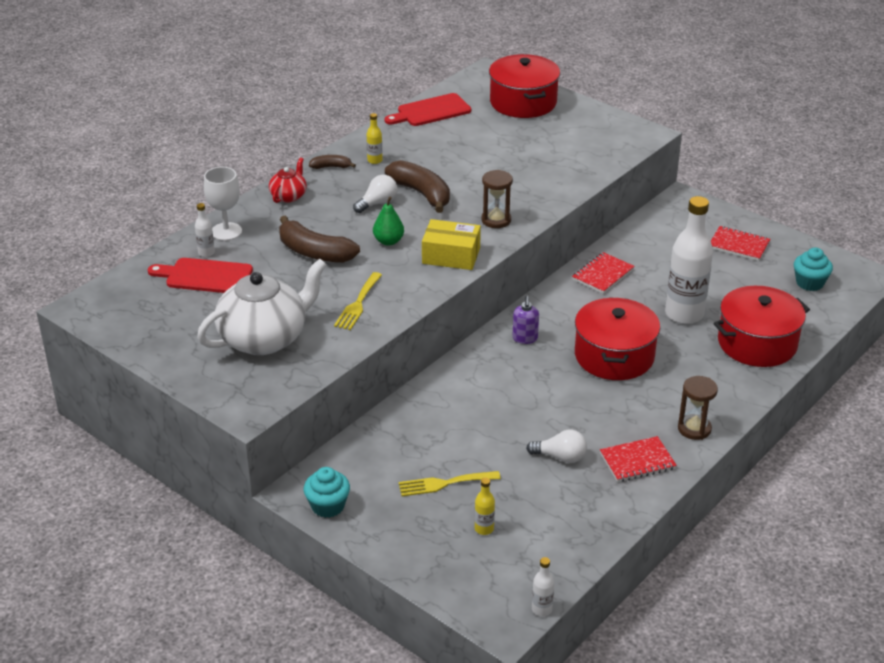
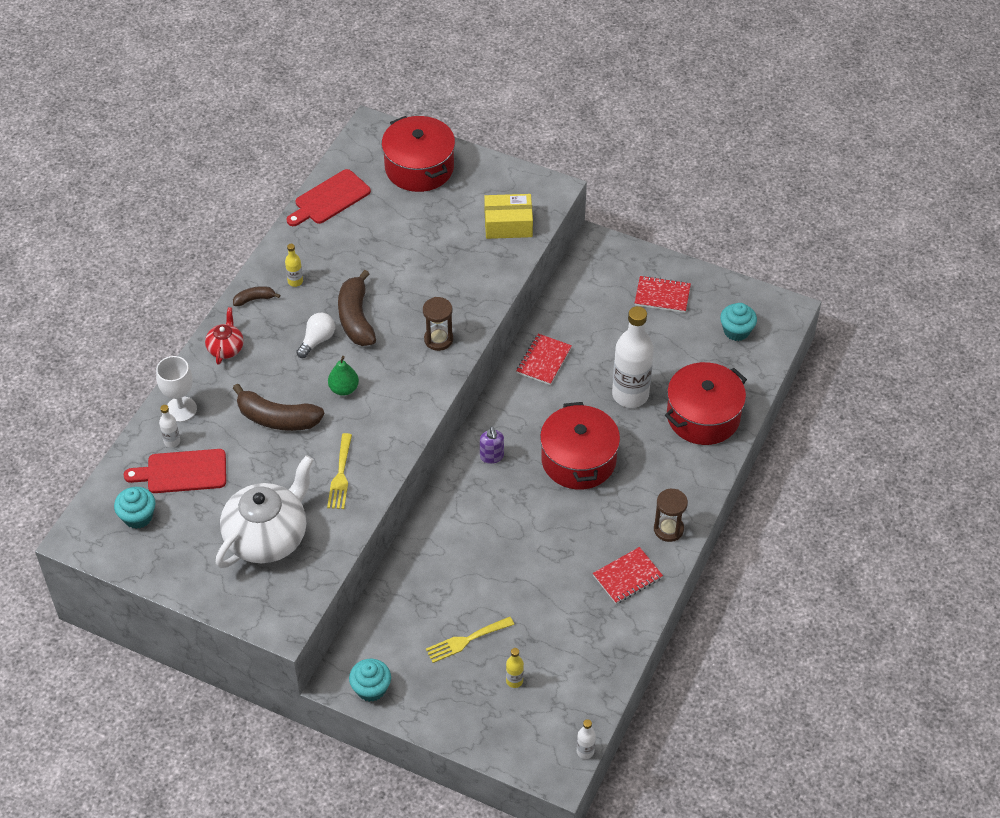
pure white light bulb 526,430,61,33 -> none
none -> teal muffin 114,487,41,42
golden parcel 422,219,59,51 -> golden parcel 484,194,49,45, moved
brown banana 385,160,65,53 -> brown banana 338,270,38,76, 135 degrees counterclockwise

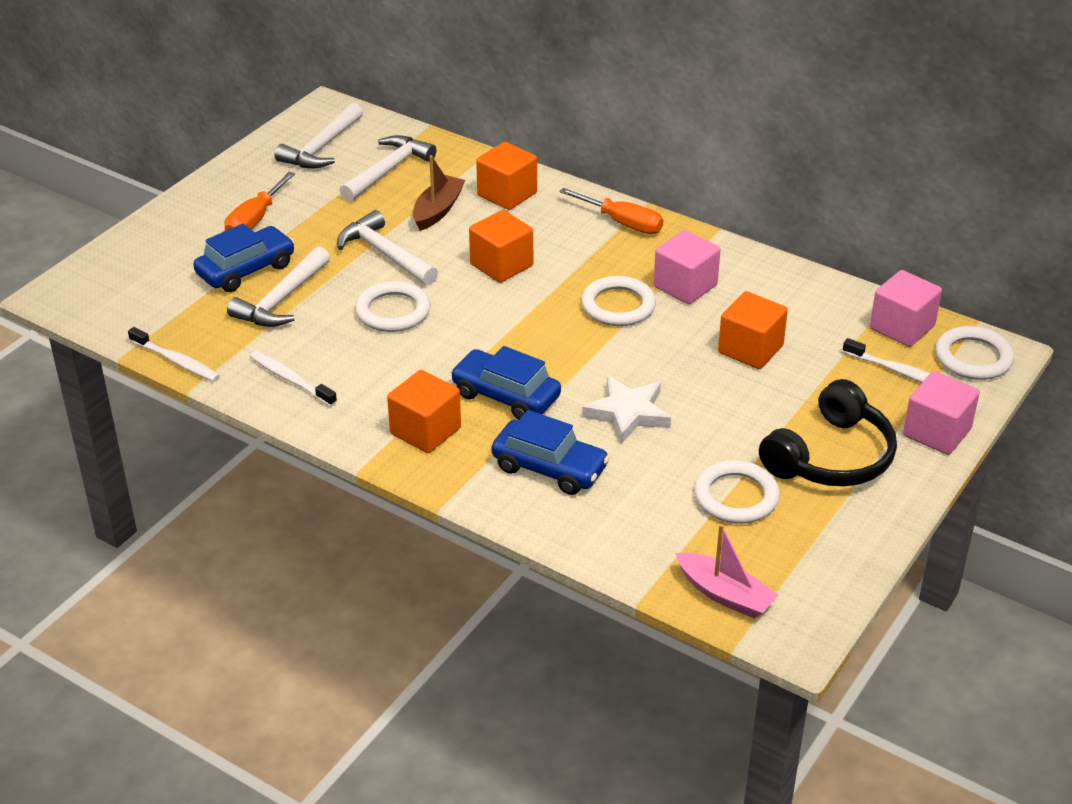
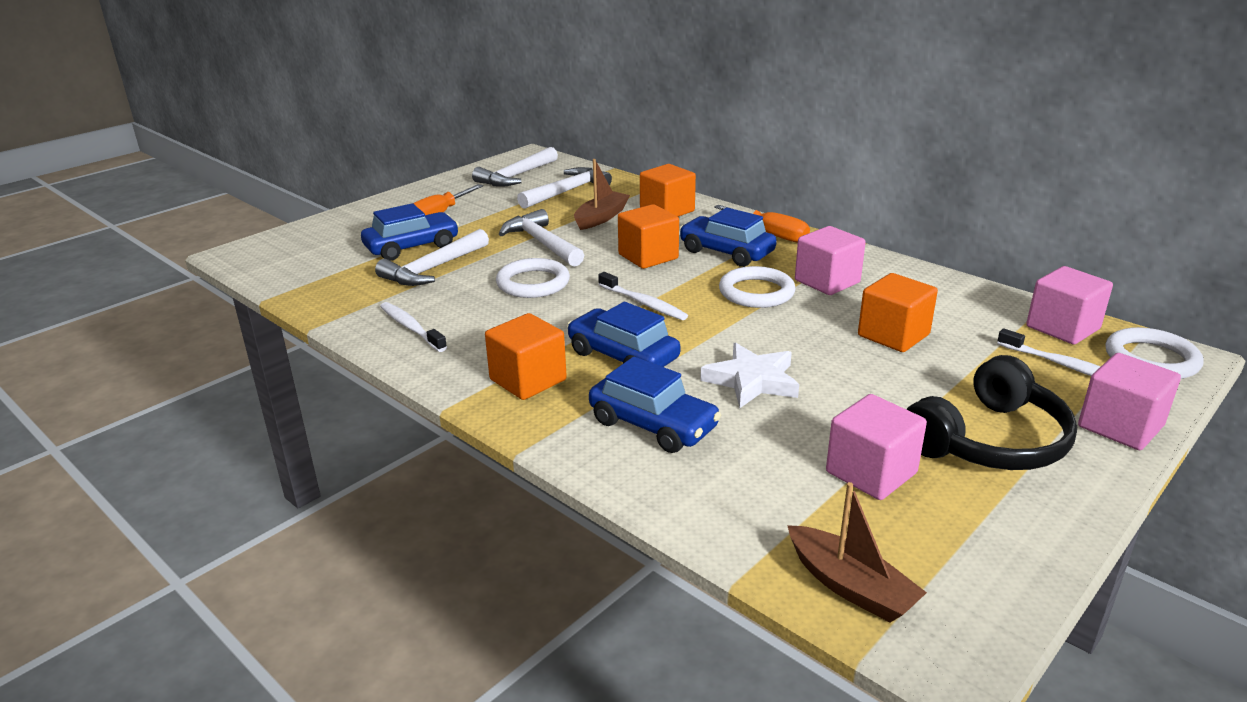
none -> blue automobile 679,208,98,59
pure white toothbrush 128,327,92,55 -> pure white toothbrush 598,272,90,48, moved
pure white ring 694,460,86,64 -> rosy solid cube 826,394,101,106
rosy sailboat 675,524,104,95 -> brown sailboat 787,482,140,140

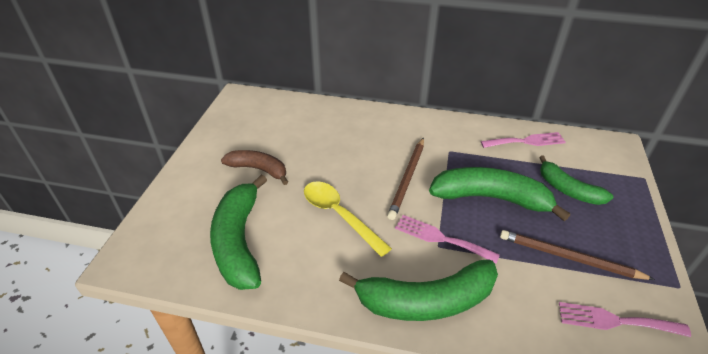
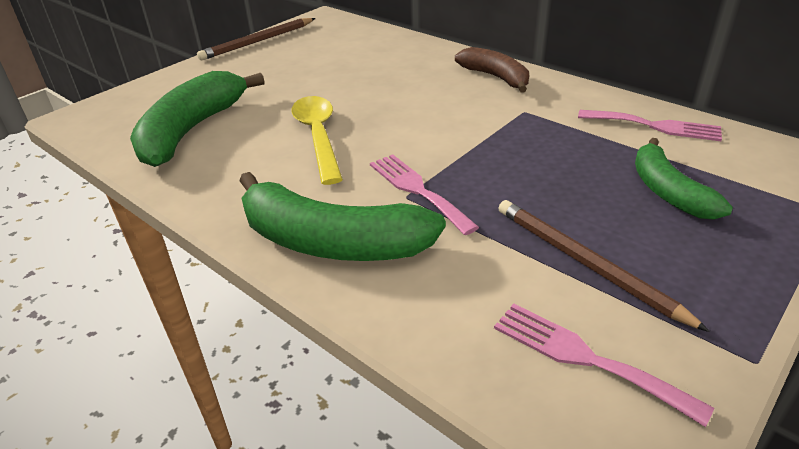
emerald banana 429,167,141,54 -> none
brown banana 221,150,67,35 -> brown banana 455,47,74,46, moved
brown pencil 387,138,37,82 -> brown pencil 197,18,118,42, moved

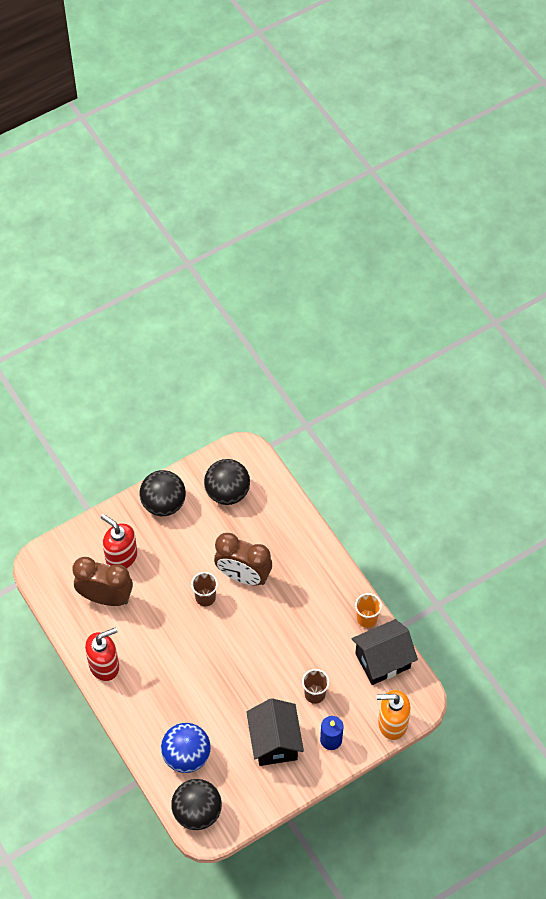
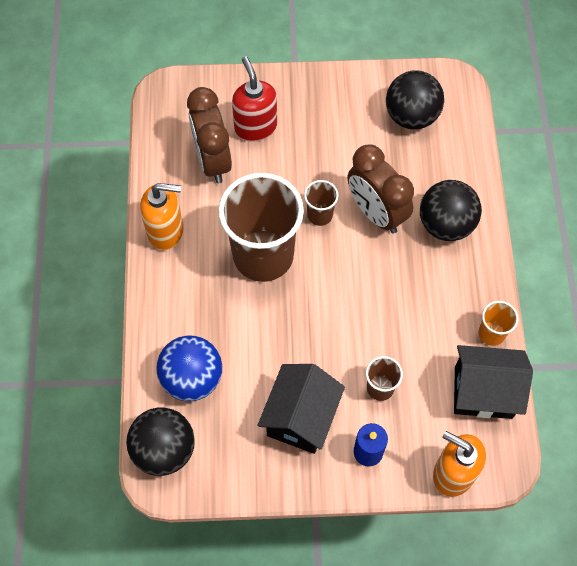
none -> brown tumbler 218,173,86,109
black ball 139,470,47,46 -> black ball 420,180,62,61, moved
scarlet soap pump 85,627,34,54 -> orange soap pump 140,183,44,67
brown bedside clock 72,557,61,49 -> brown bedside clock 187,87,45,97, 150 degrees counterclockwise

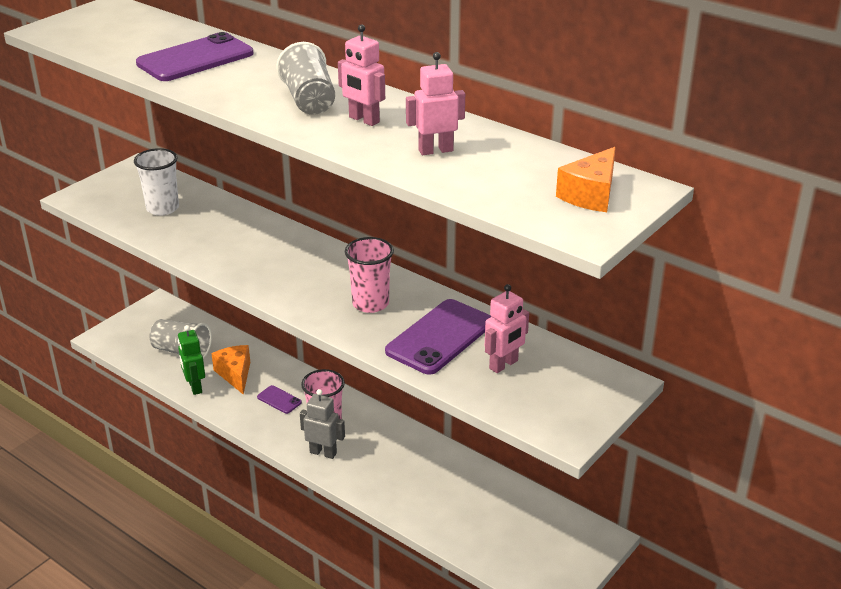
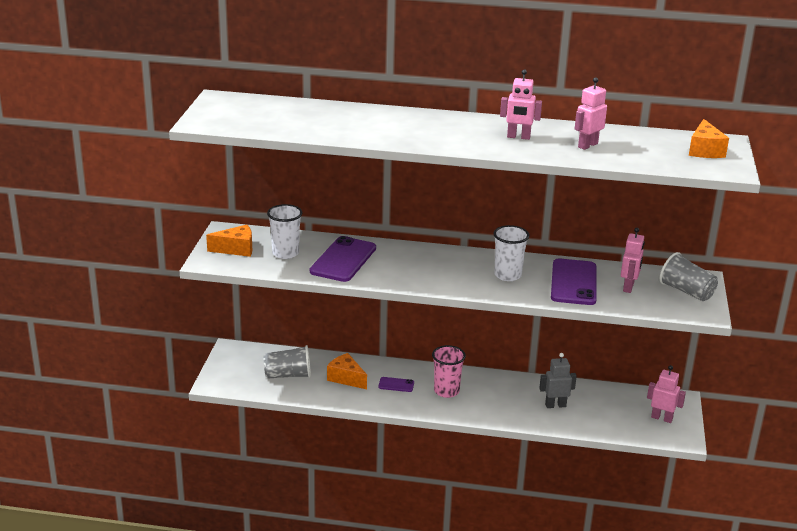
emerald robot 178,325,27,70 -> none
none -> orange piece of cheese 206,225,46,32
none -> rosy robot 647,365,39,58
purple phone 136,32,117,49 -> purple phone 310,236,66,46, moved
grey tumbler 276,42,59,73 -> grey tumbler 660,252,58,49, moved
grey robot 300,389,45,70 -> grey robot 539,353,38,55, moved
rosy tumbler 345,237,49,76 -> pure white tumbler 493,225,36,56

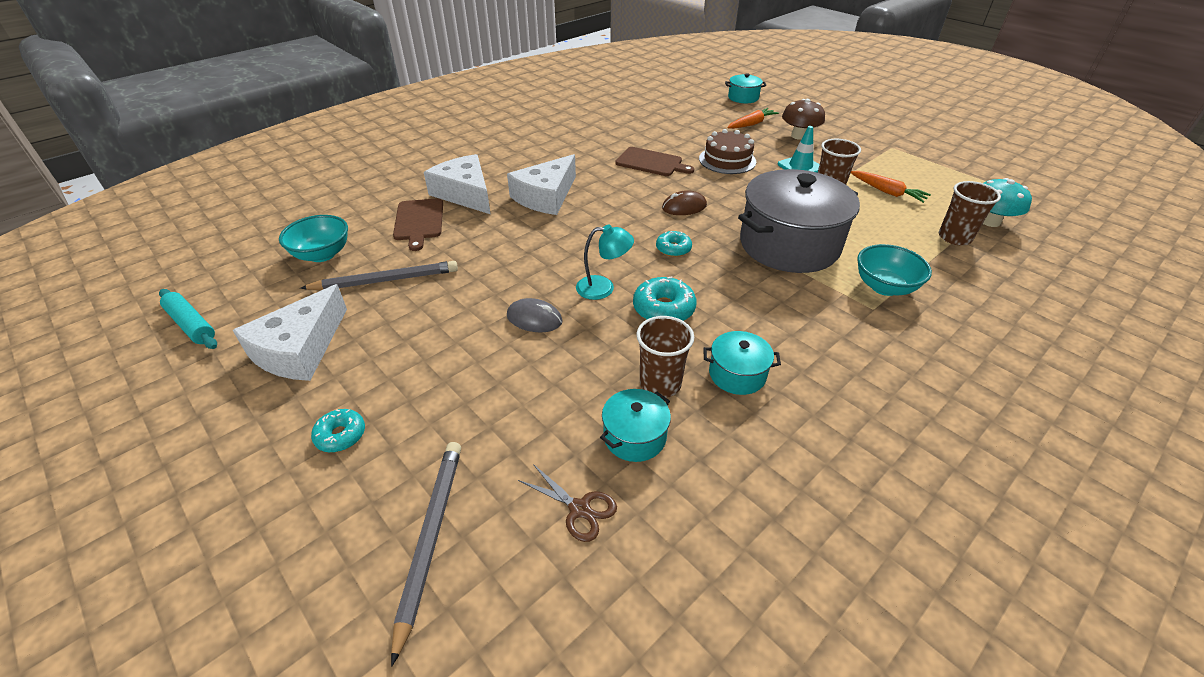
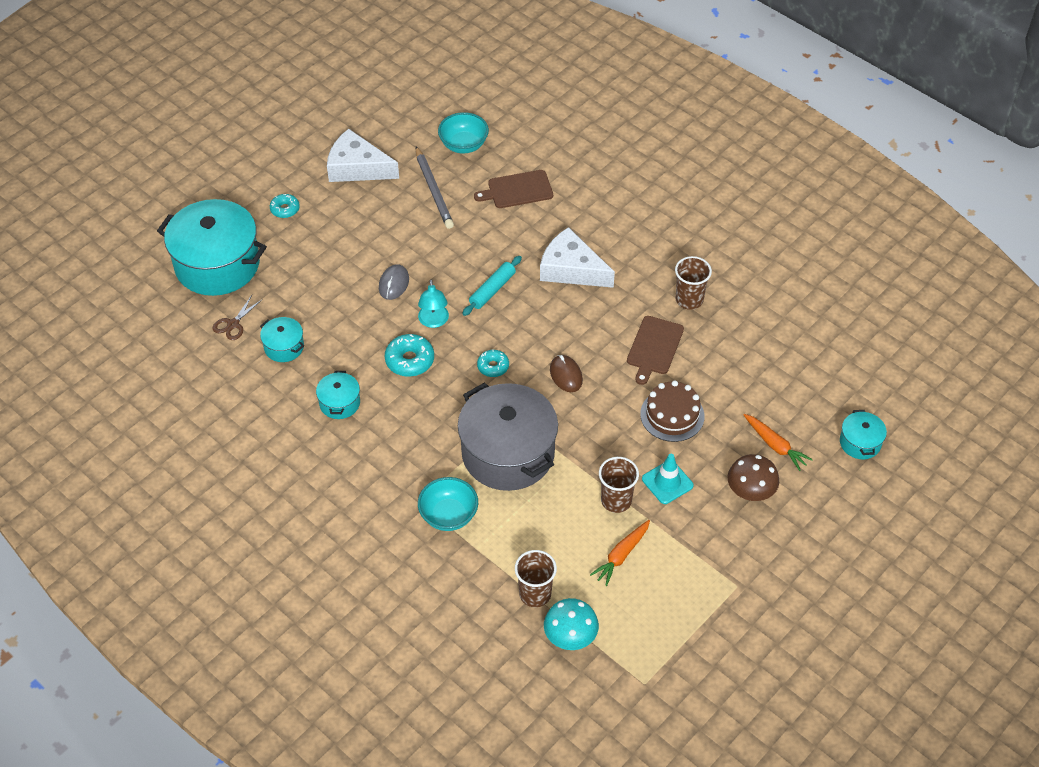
pure white piece of cheese 424,154,67,60 -> none
teal dough roller 159,289,58,60 -> teal dough roller 462,256,60,60, moved
brown tumbler 636,316,58,82 -> brown tumbler 675,256,37,54, moved
grey pencil 391,442,70,225 -> teal pot 157,199,110,97

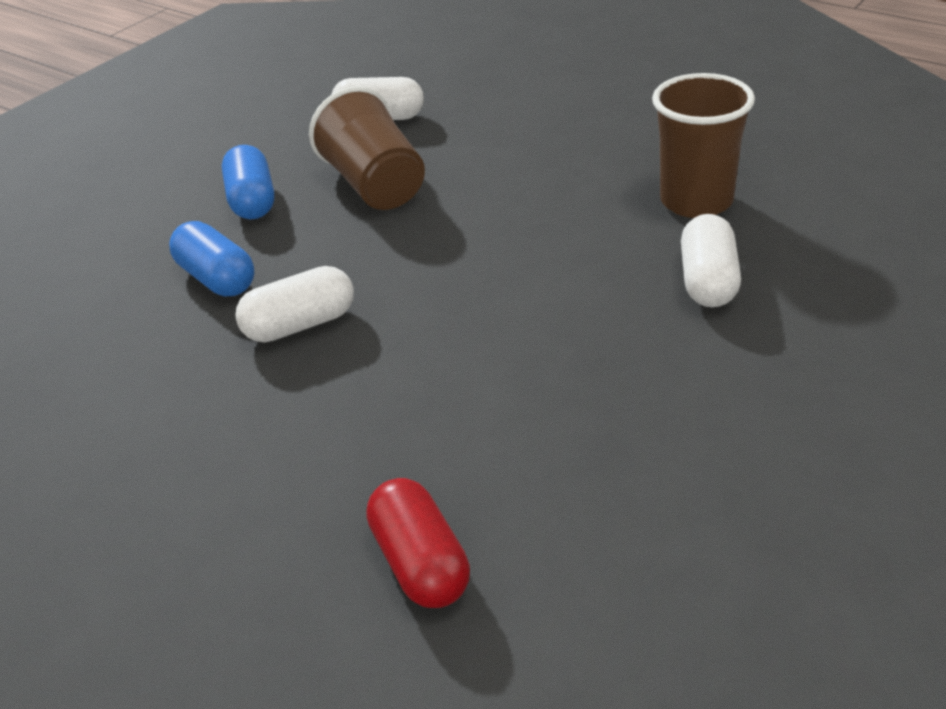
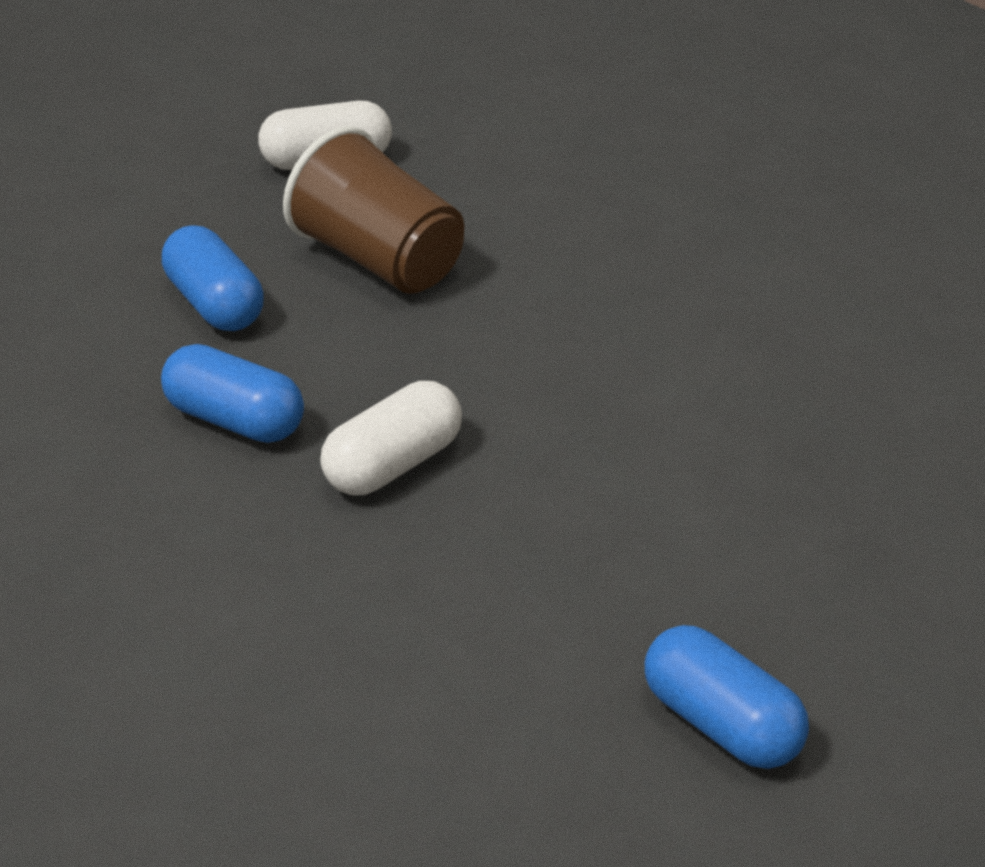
brown tumbler 652,73,103,145 -> none
pure white pill 681,214,60,93 -> none
scarlet pill 366,478,104,130 -> blue pill 645,625,164,144

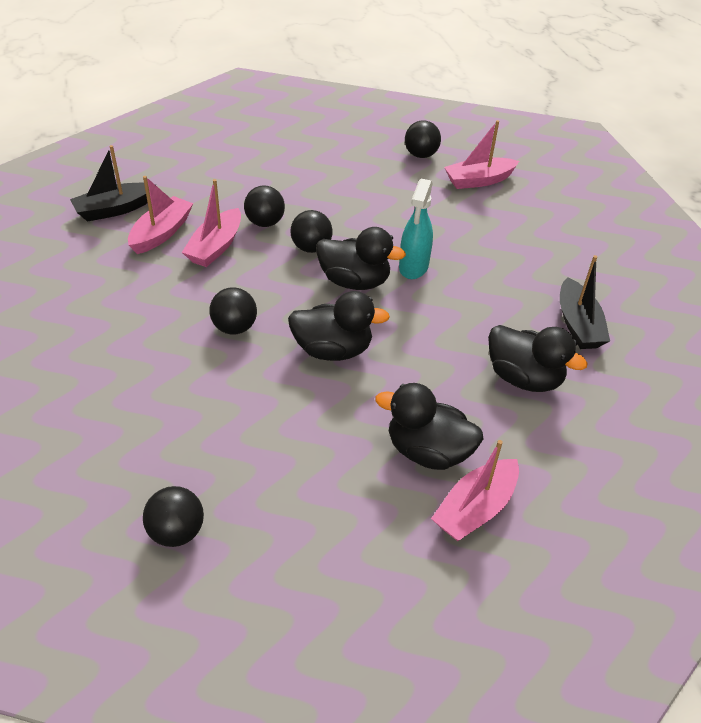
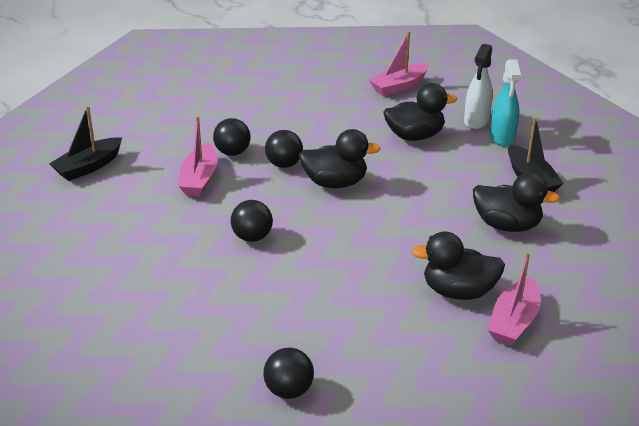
rosy sailboat 128,176,65,78 -> none
black ball 405,121,36,37 -> none
none -> pure white spray cleaner 464,44,29,85
black toy duck 288,291,102,70 -> black toy duck 384,83,73,58, moved
teal spray cleaner 399,179,34,100 -> teal spray cleaner 490,59,31,88, moved

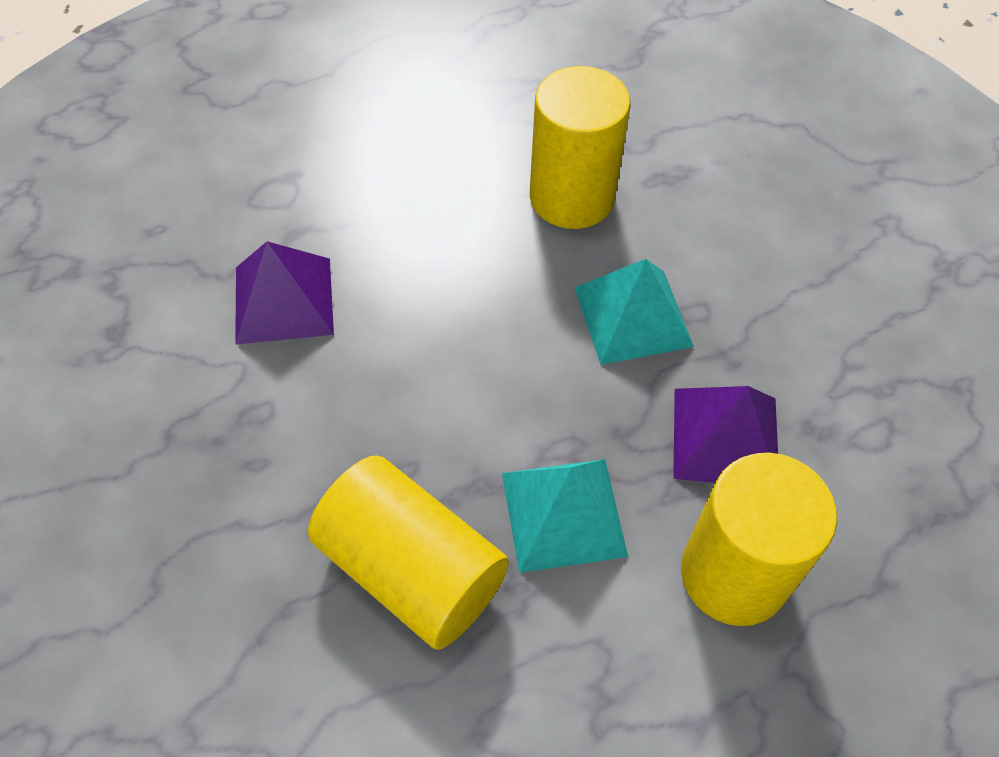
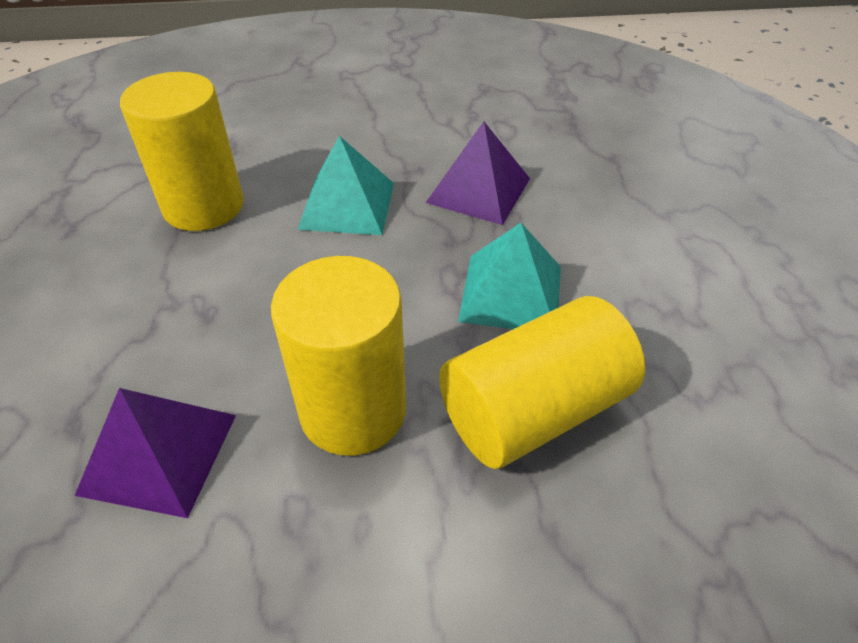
golden cylinder 681,452,156,174 -> golden cylinder 271,256,135,200, moved

